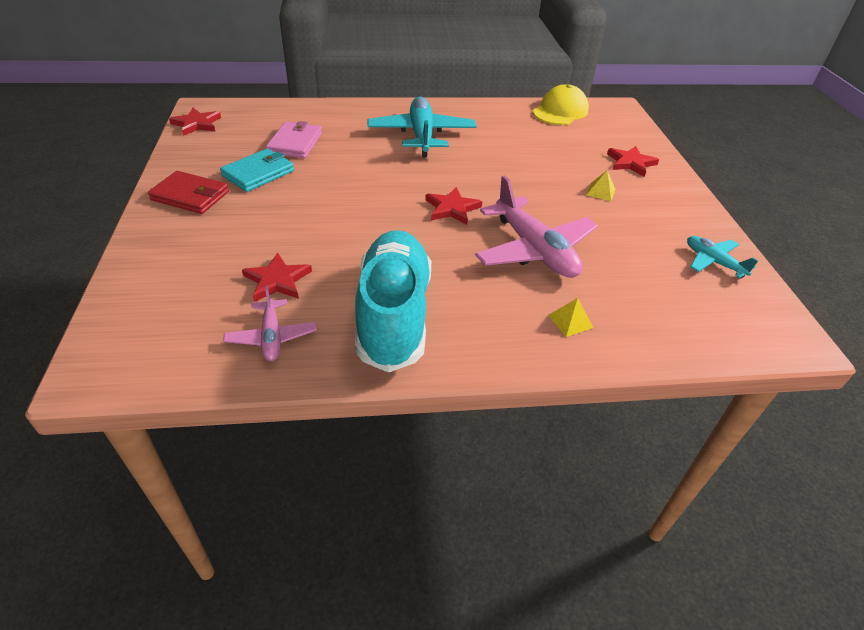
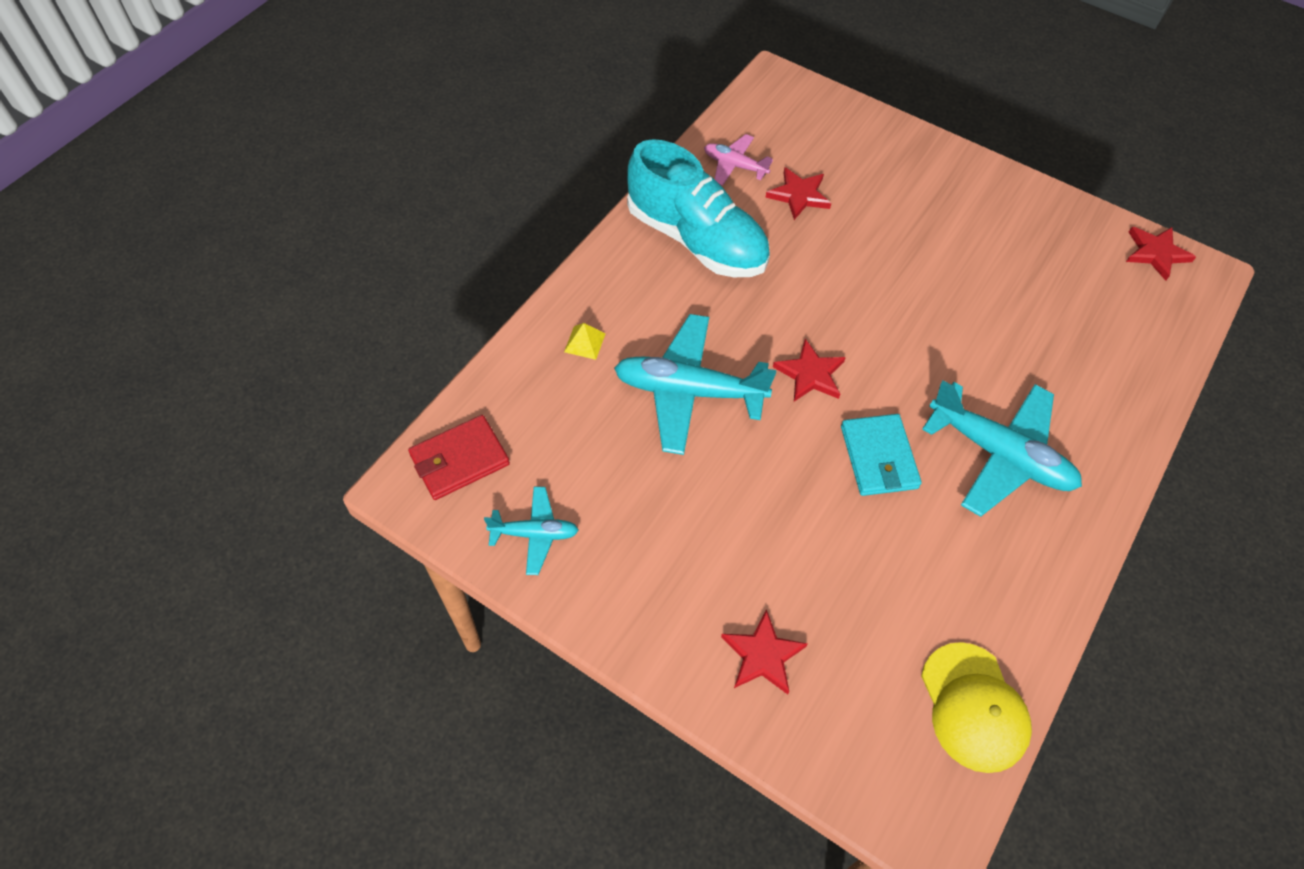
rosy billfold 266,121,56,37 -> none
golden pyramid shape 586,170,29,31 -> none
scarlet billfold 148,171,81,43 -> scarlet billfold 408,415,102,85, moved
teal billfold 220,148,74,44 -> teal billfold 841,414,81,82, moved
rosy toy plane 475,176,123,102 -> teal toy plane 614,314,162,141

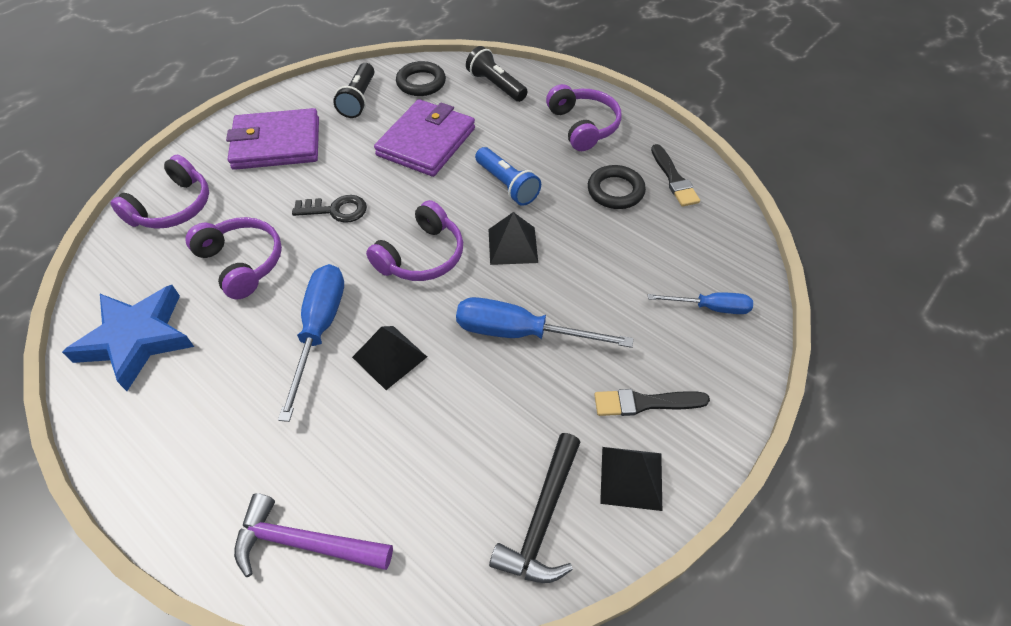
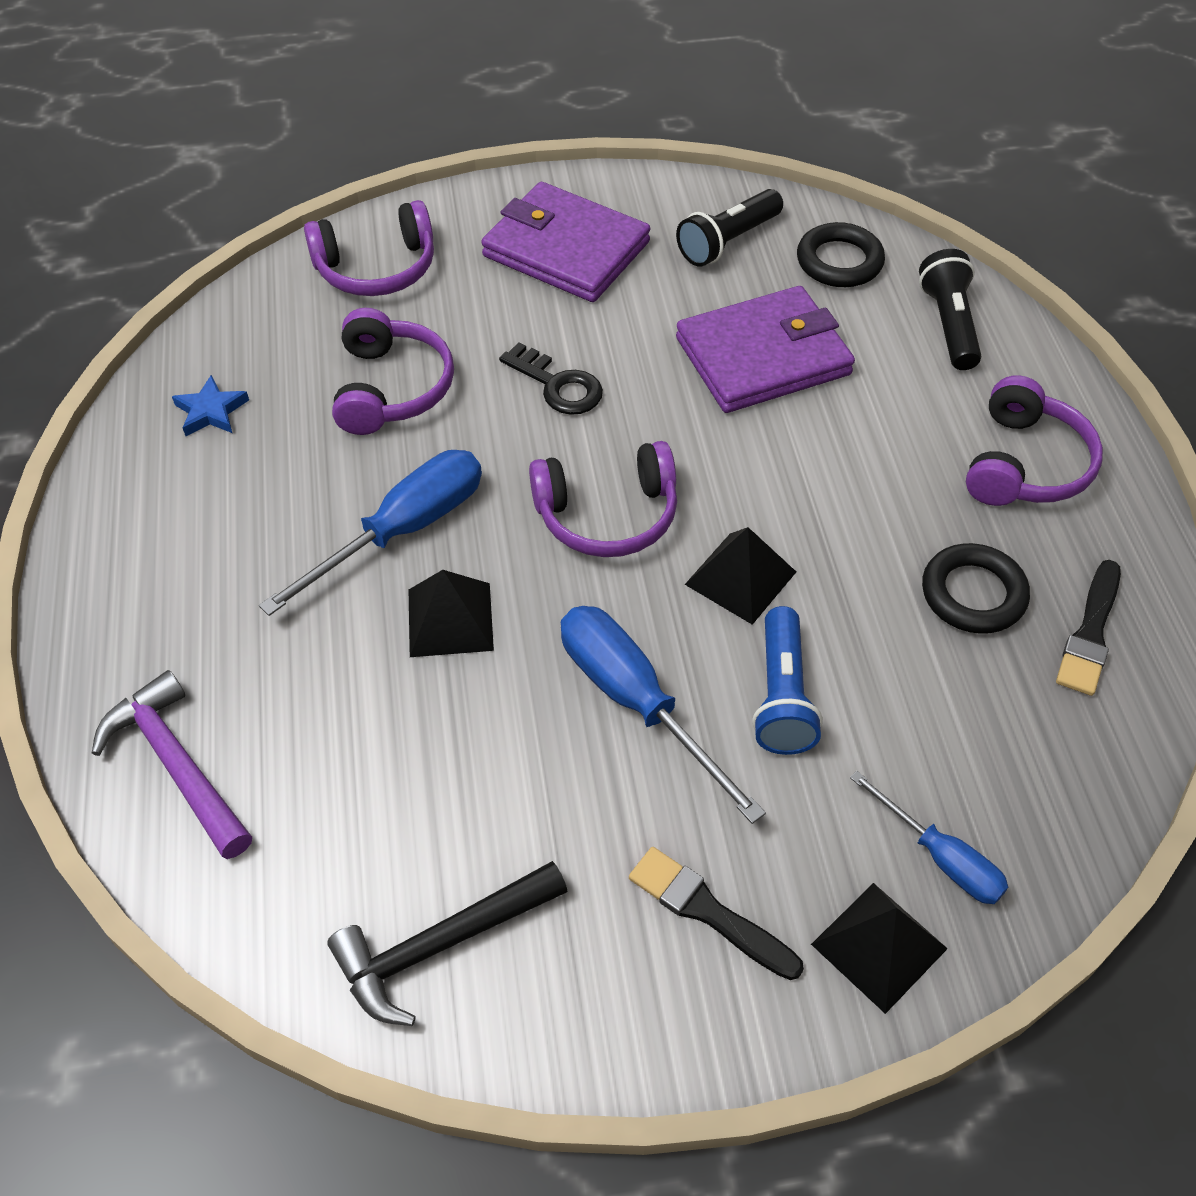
blue pocket torch 475,147,66,59 -> blue pocket torch 752,606,71,149, moved
black pyramid shape 600,447,62,64 -> black pyramid shape 811,883,137,131, moved
blue star shape 62,285,132,106 -> blue star shape 172,375,77,61, x0.46

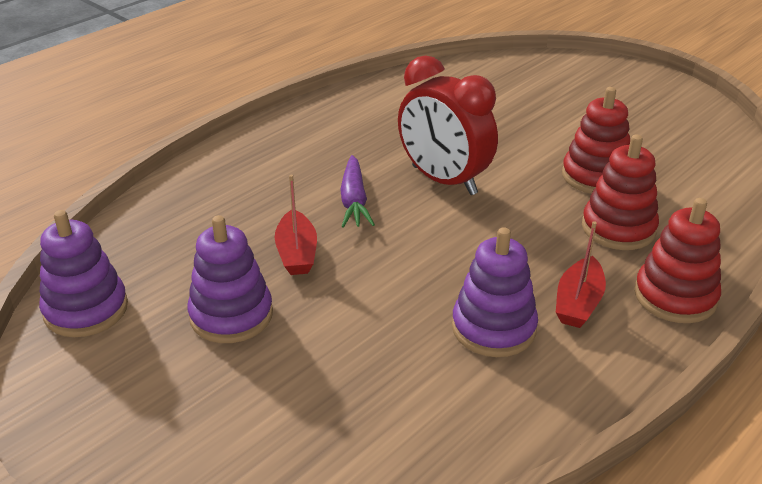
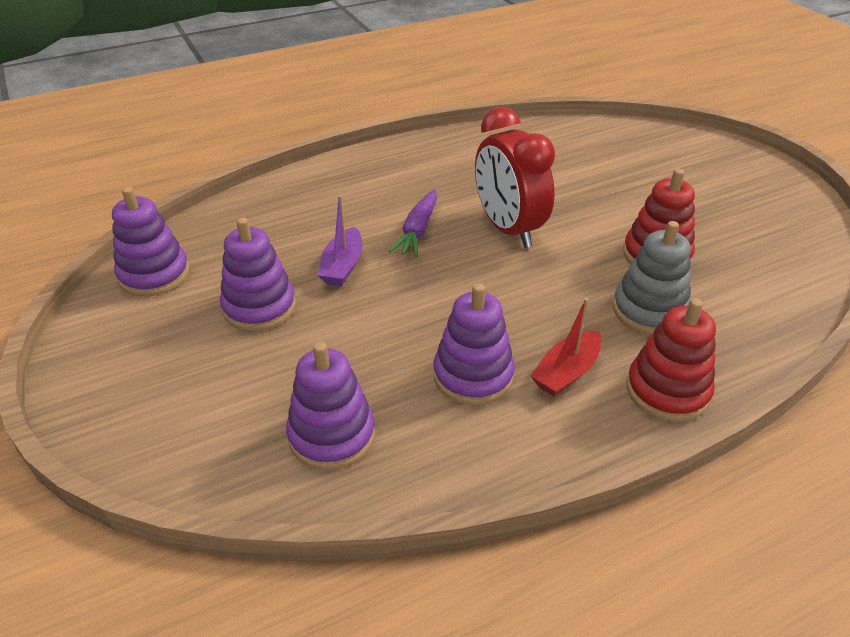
none -> purple ring stacker 286,342,89,128
scarlet sailboat 275,175,42,100 -> purple sailboat 318,195,44,91
scarlet ring stacker 582,135,77,115 -> grey ring stacker 613,221,78,114

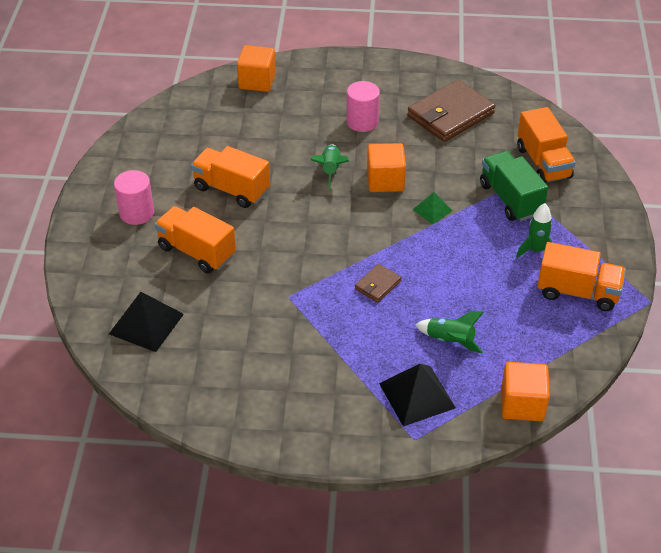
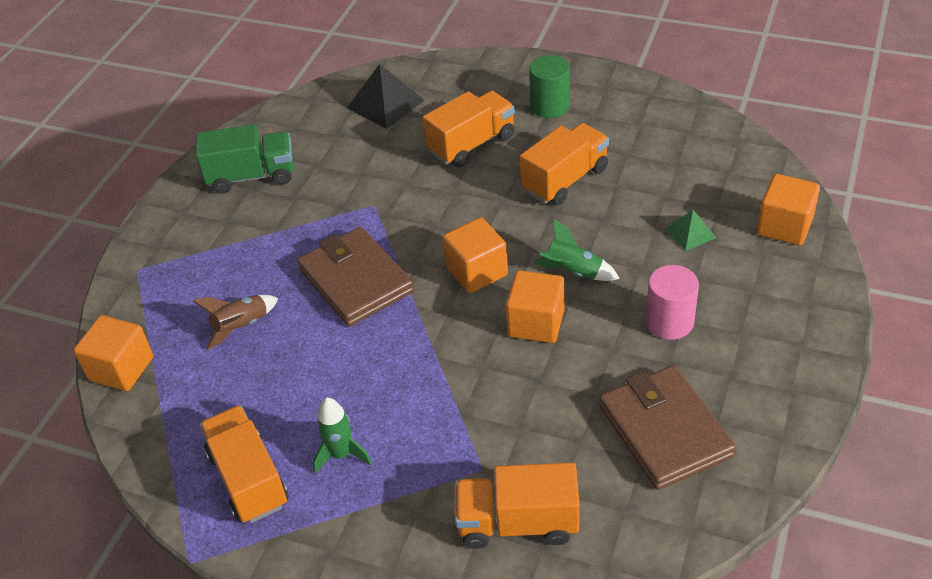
black pyramid shape 379,364,77,63 -> none
none -> orange solid cube 442,217,66,76
emerald pyramid shape 412,192,40,32 -> emerald pyramid shape 665,210,51,41, moved
emerald truck 480,151,68,70 -> emerald truck 196,124,98,69, moved
rosy cylinder 114,170,40,55 -> emerald cylinder 529,55,41,63
emerald spaceship 415,311,69,42 -> brown spaceship 193,295,85,55
orange truck 537,242,89,69 -> orange truck 199,405,89,118, 120 degrees clockwise
brown billfold 355,264,47,39 -> brown billfold 297,227,117,99, x2.10

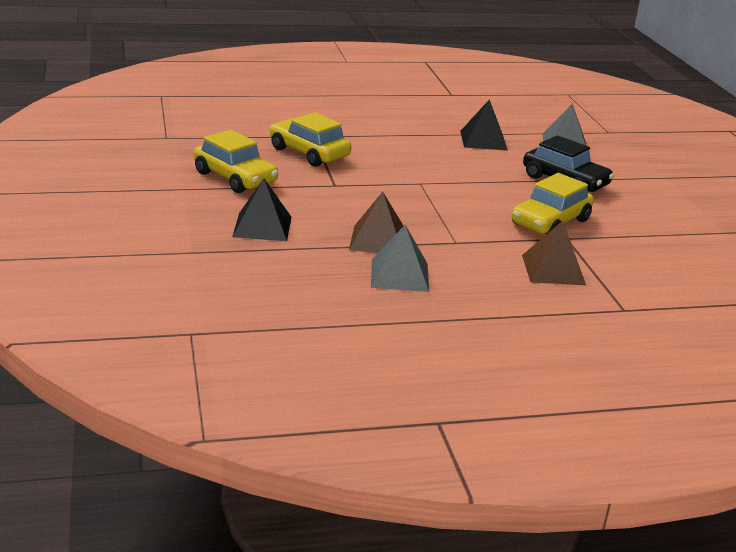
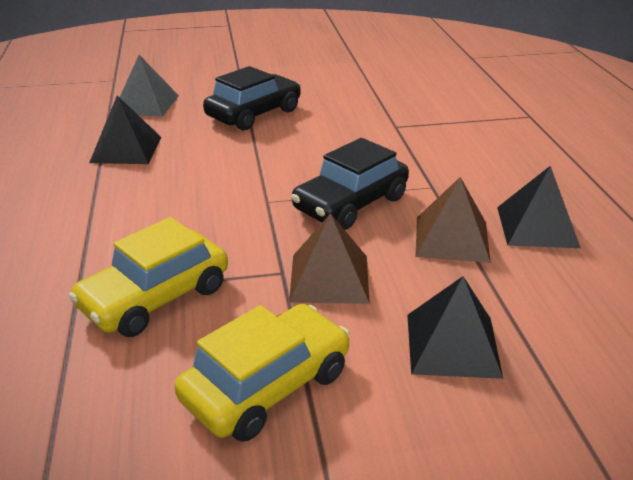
golden automobile 511,173,83,61 -> none
none -> black automobile 291,138,118,92
brown pyramid shape 522,221,64,64 -> brown pyramid shape 289,213,81,91, moved
grey pyramid shape 371,225,58,67 -> black pyramid shape 497,166,84,82

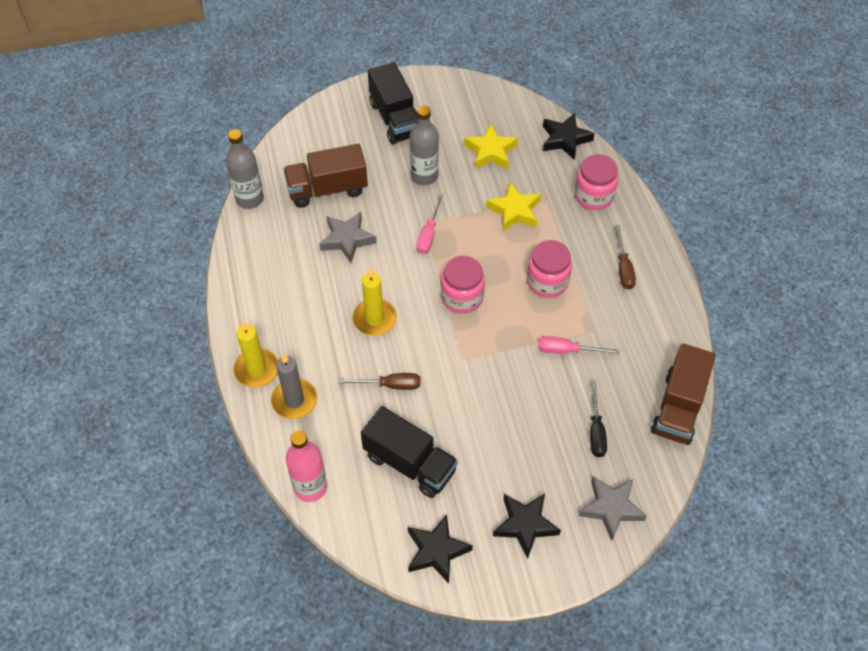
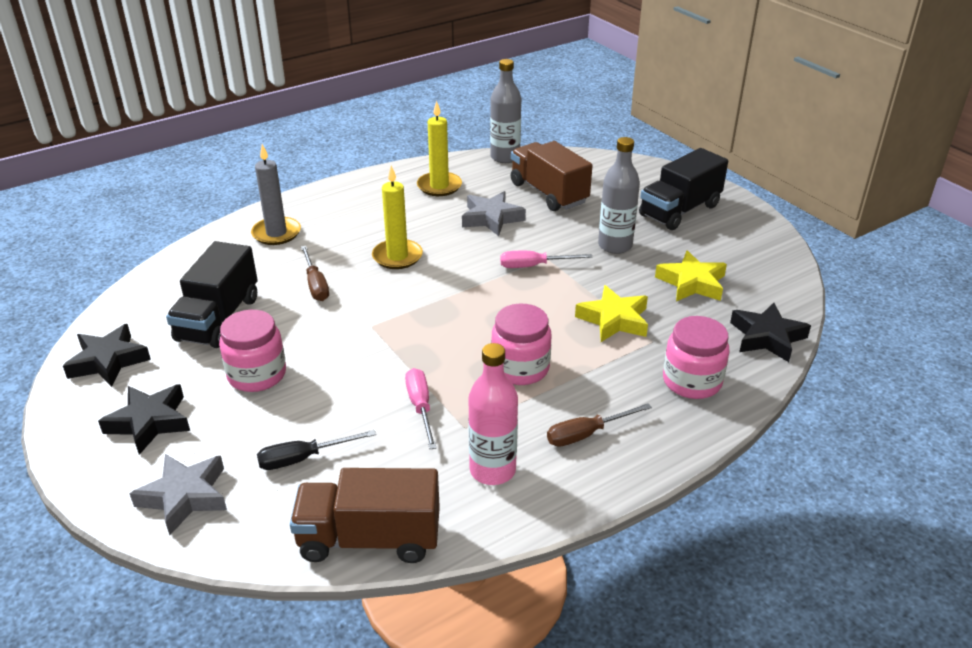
golden candle 233,321,45,67 -> golden candle 417,101,45,95, moved
rosy bottle 286,431,41,71 -> rosy bottle 468,343,50,142, moved
rosy jar 441,256,44,58 -> rosy jar 219,310,67,82, moved

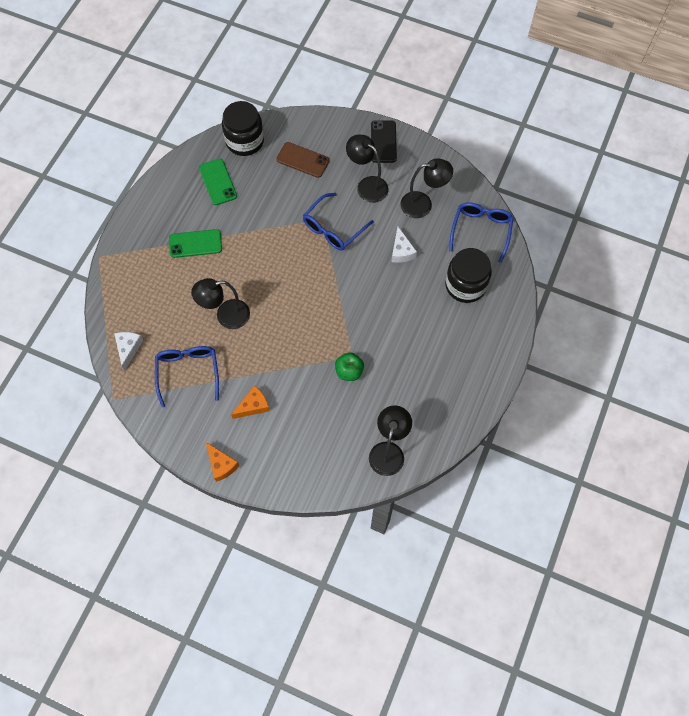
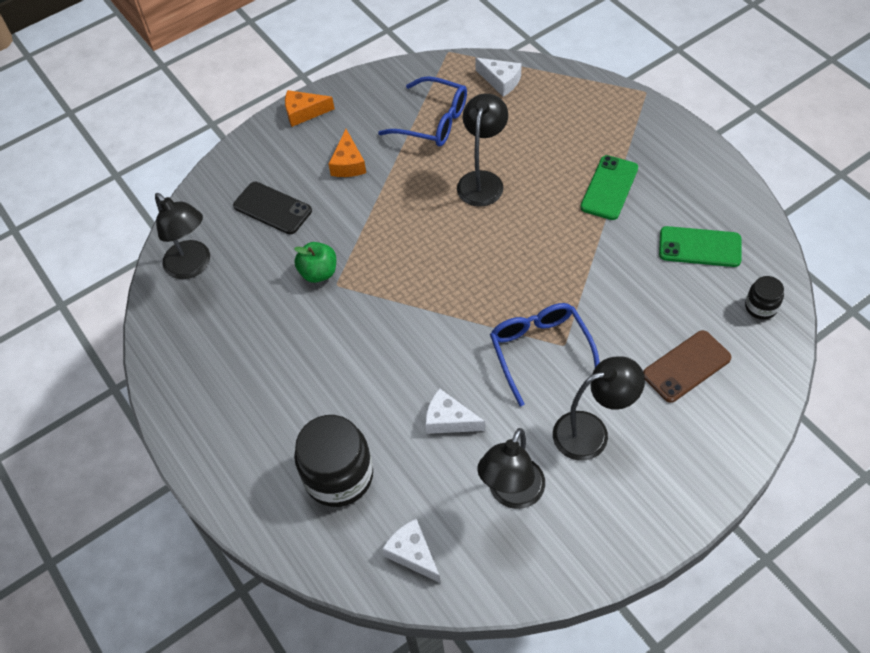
black phone 371,120,26,43 -> black phone 233,182,79,53, moved
blue eyeglasses 449,202,65,61 -> pure white piece of cheese 382,519,59,64
black jar 222,101,42,55 -> black jar 745,276,39,44, x0.50

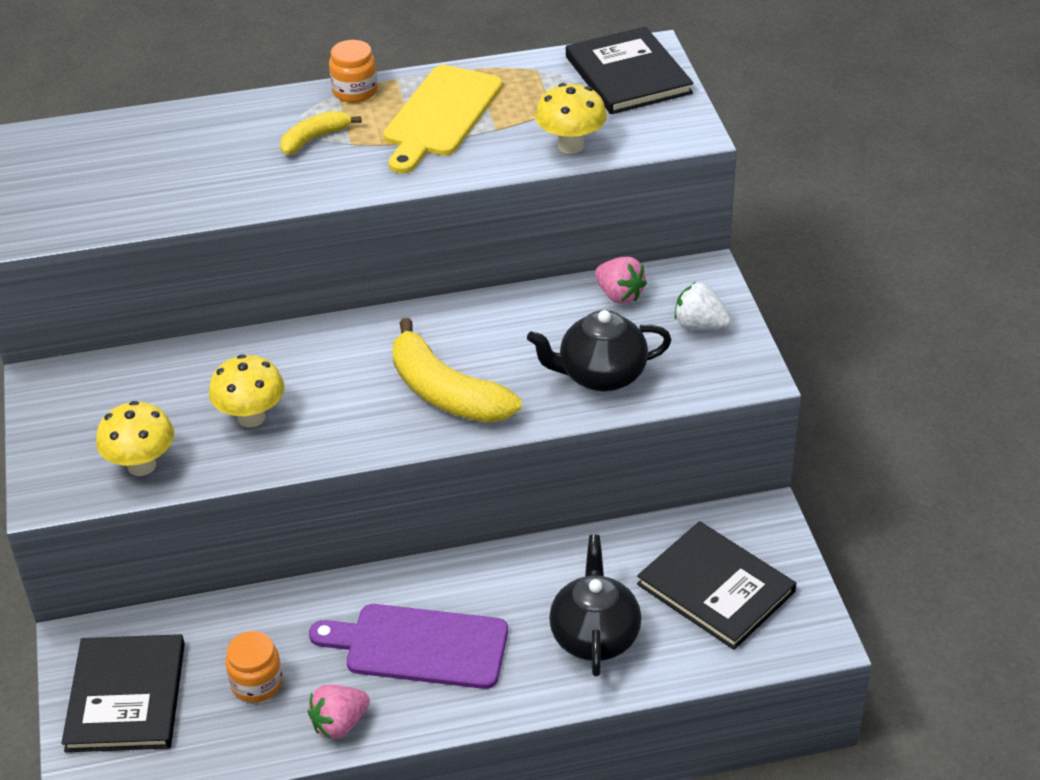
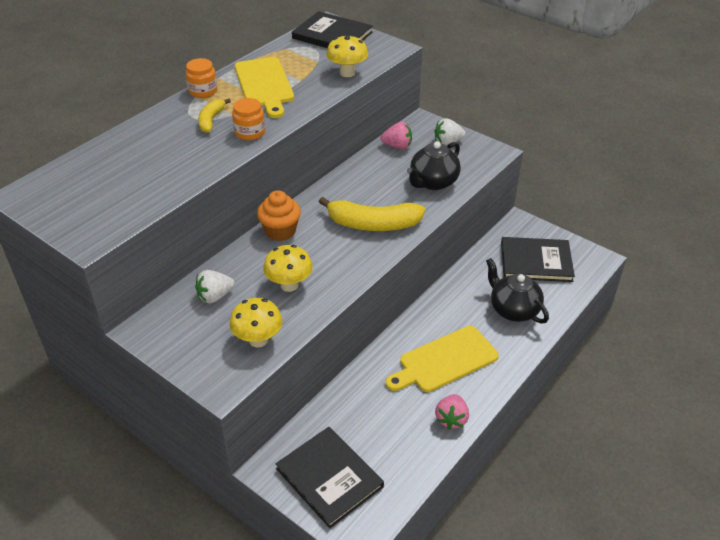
none -> pure white strawberry 195,270,39,34
none -> orange muffin 257,190,44,51
orange jar 225,631,58,72 -> orange jar 232,98,33,42, moved
purple cutting board 309,604,199,85 -> golden cutting board 386,326,113,66

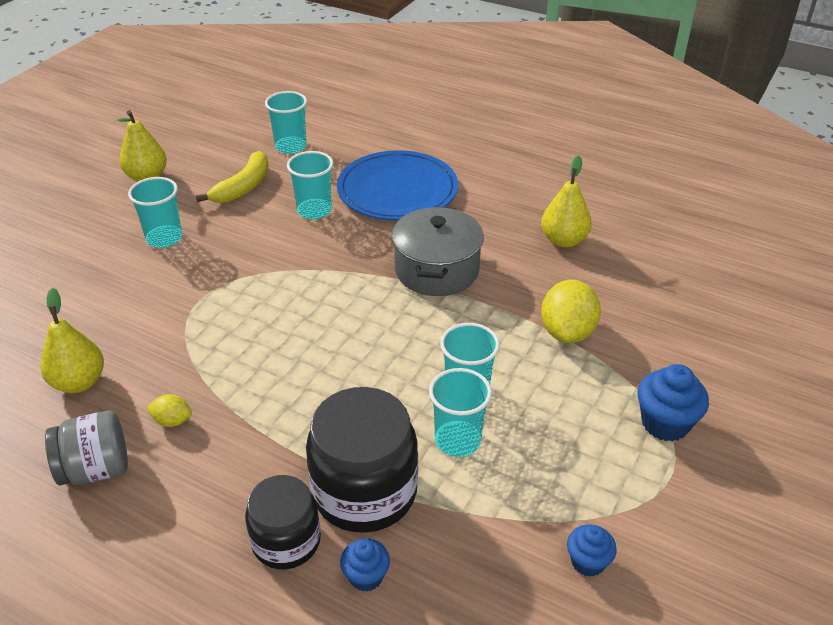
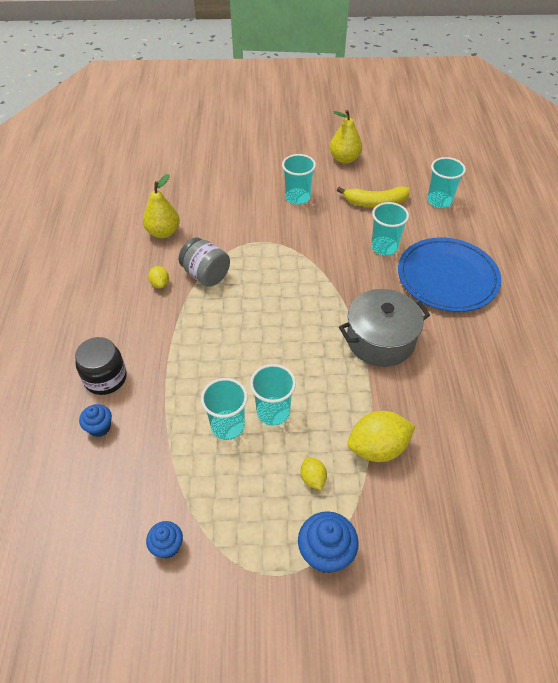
black jar 306,387,112,146 -> none
golden toy pear 541,156,51,91 -> none
none -> golden lemon 300,457,27,33
grey jar 45,411,83,74 -> grey jar 179,237,51,49, moved

